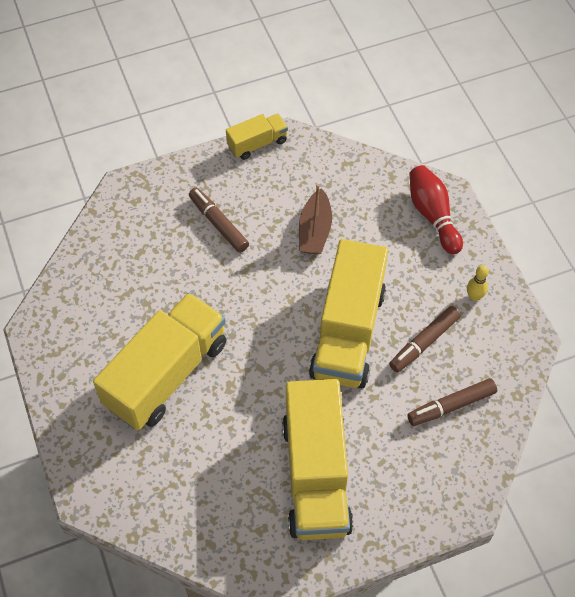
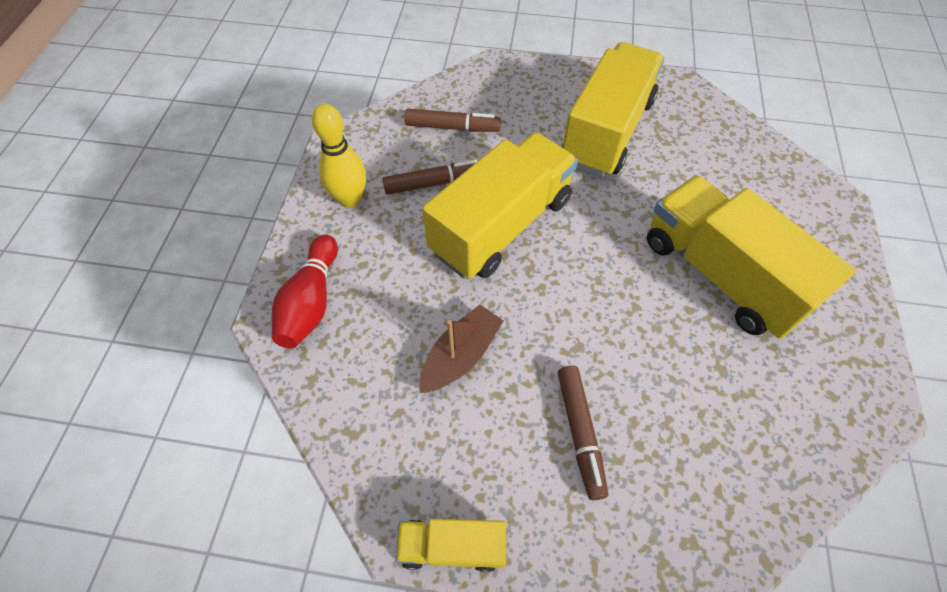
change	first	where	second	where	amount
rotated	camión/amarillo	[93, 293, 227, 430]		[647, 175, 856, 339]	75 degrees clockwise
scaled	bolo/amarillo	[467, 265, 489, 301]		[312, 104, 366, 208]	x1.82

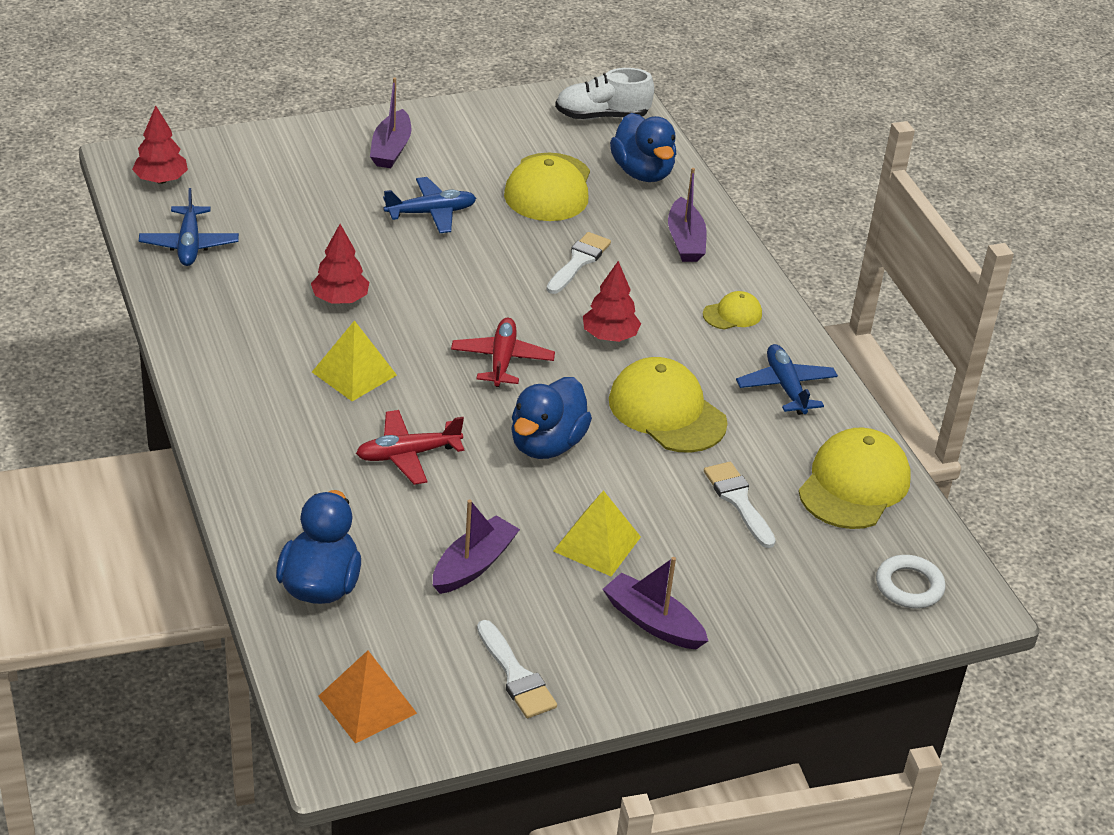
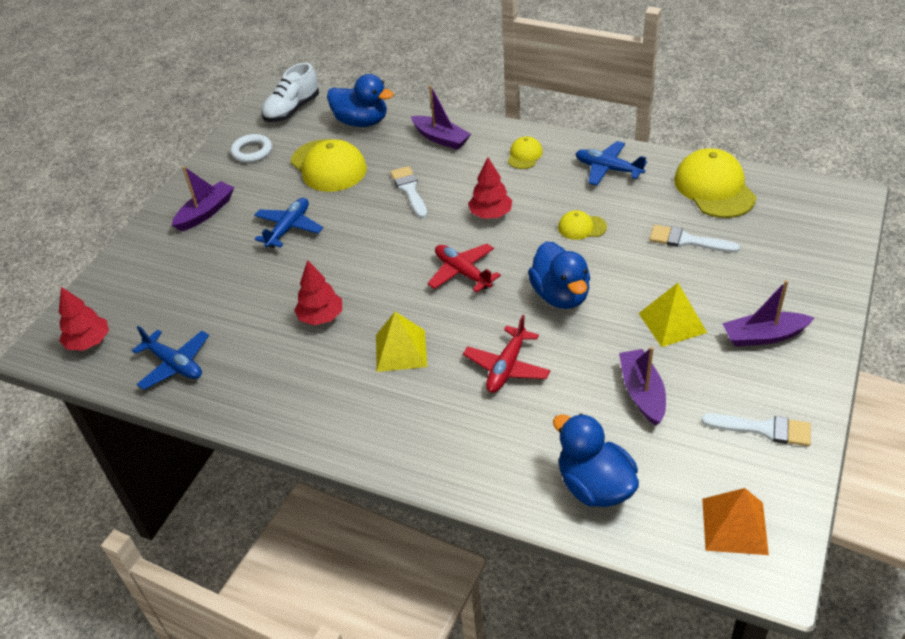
change	first	where	second	where	amount
shifted	anillo/blanco	[876, 555, 945, 609]		[230, 134, 272, 163]	
rotated	barco/morado	[370, 77, 411, 168]		[172, 166, 234, 231]	105 degrees counterclockwise
scaled	gorra/amarillo	[609, 357, 728, 453]		[558, 210, 607, 240]	x0.50

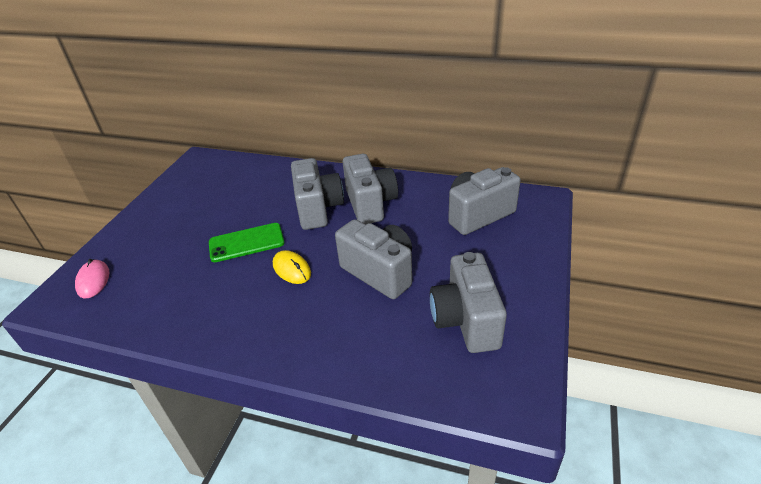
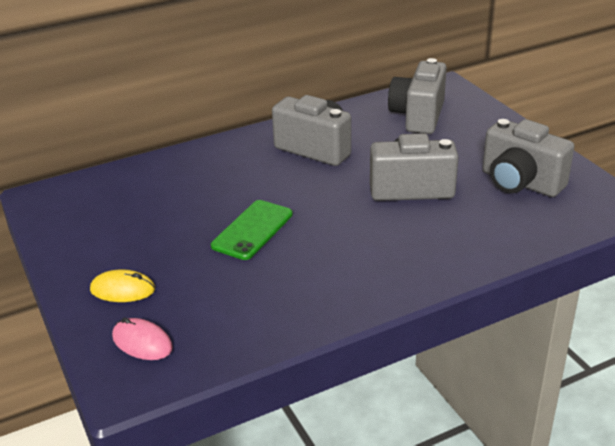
change	first	where	second	where	amount
gone	cámara/gris	[291, 158, 344, 230]			
shifted	ratón/amarillo	[273, 250, 311, 284]		[90, 269, 155, 302]	

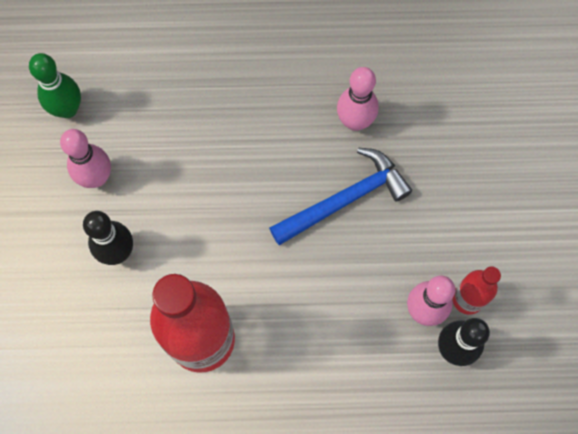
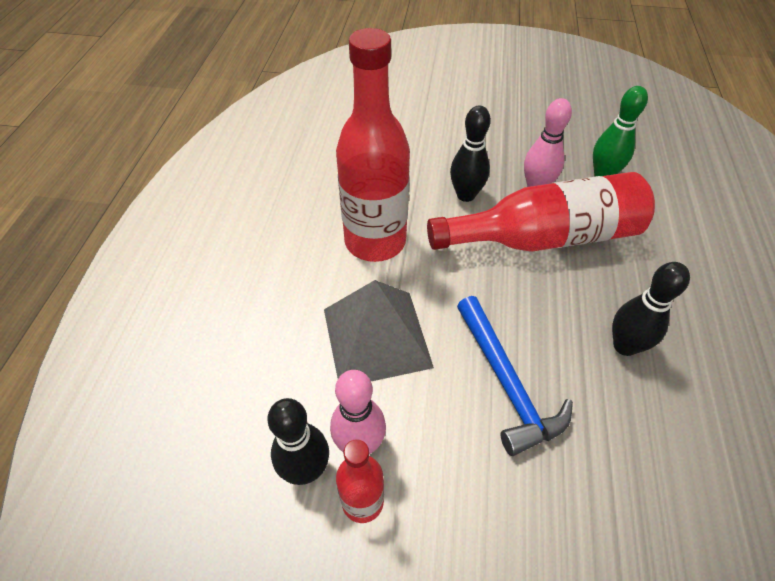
change	first	where	second	where	amount
gone	bolo/rosa	[337, 67, 379, 131]			
new			pirámide/gris	[324, 280, 434, 381]	
new			botella/rojo	[427, 172, 655, 252]	
new			bolo/negro	[612, 262, 690, 356]	

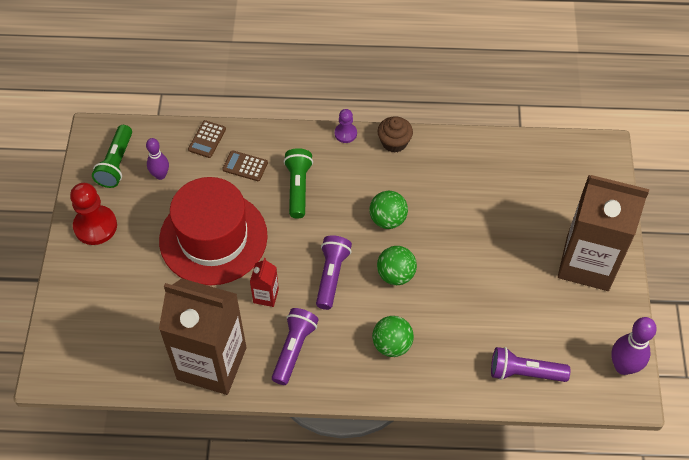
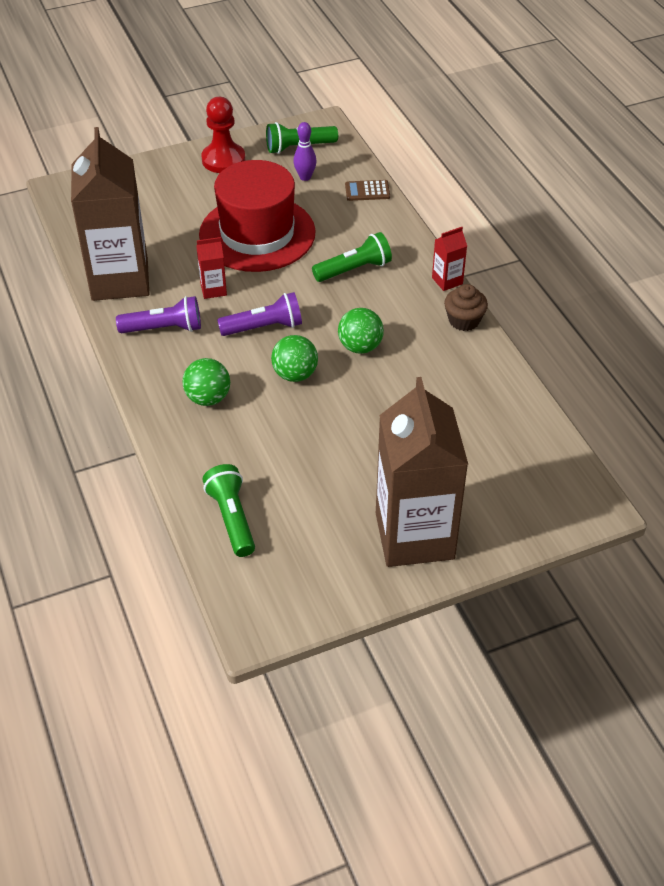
change	first	where	second	where	amount
gone	calculadora/marrón	[222, 150, 268, 181]			
gone	bolo/morado	[611, 317, 657, 375]			
swapped	peón/morado	[335, 109, 357, 143]	cartón de leche/rojo	[432, 227, 467, 291]	
repainted	lámpara de mano/morado	[491, 347, 571, 382]	lámpara de mano/verde	[202, 464, 255, 557]	

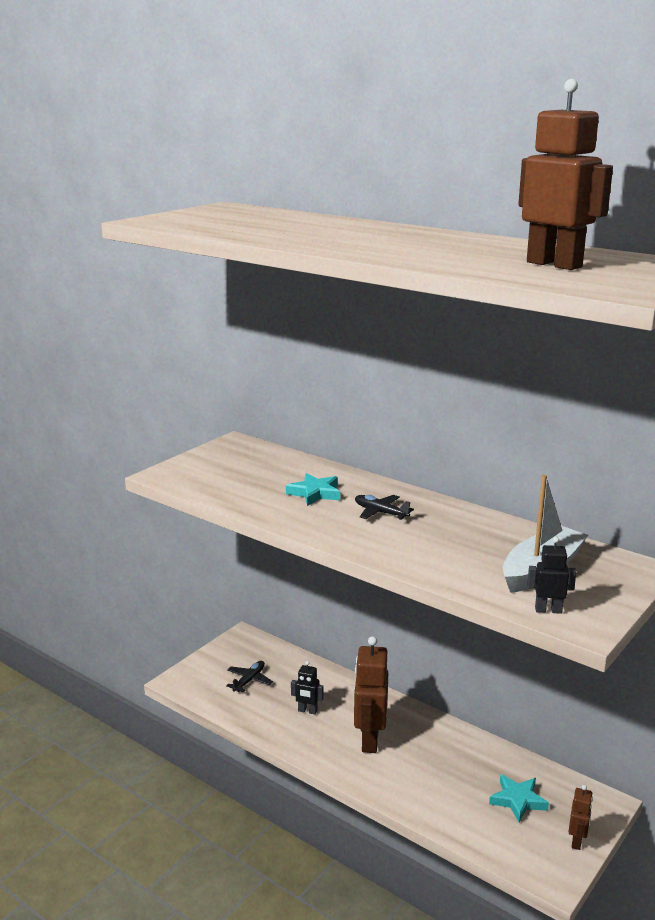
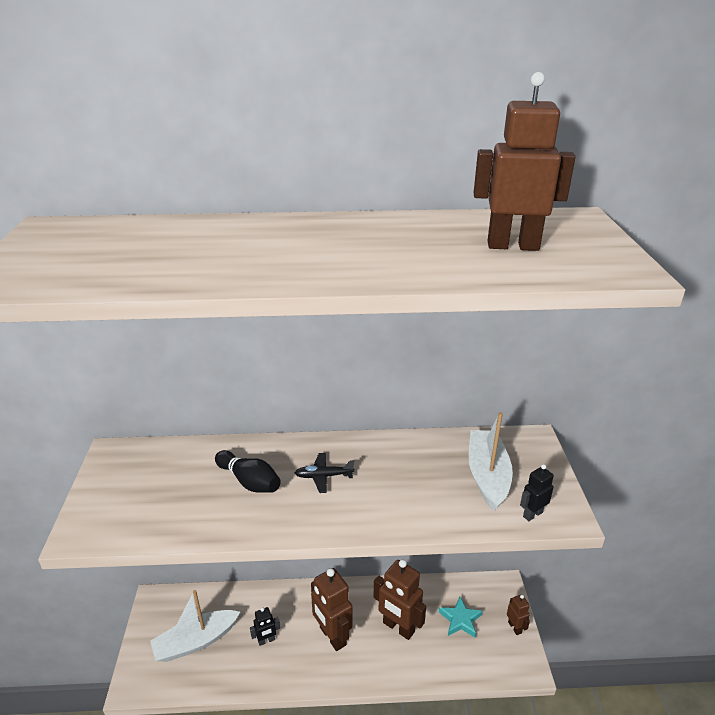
change	first	where	second	where	amount
new			robot/marrón	[374, 559, 426, 640]	
swapped	avión/negro	[226, 661, 273, 692]	barco/blanco	[150, 590, 240, 662]	
swapped	estrella/turquesa	[286, 473, 340, 506]	bolo/negro	[215, 450, 281, 493]	

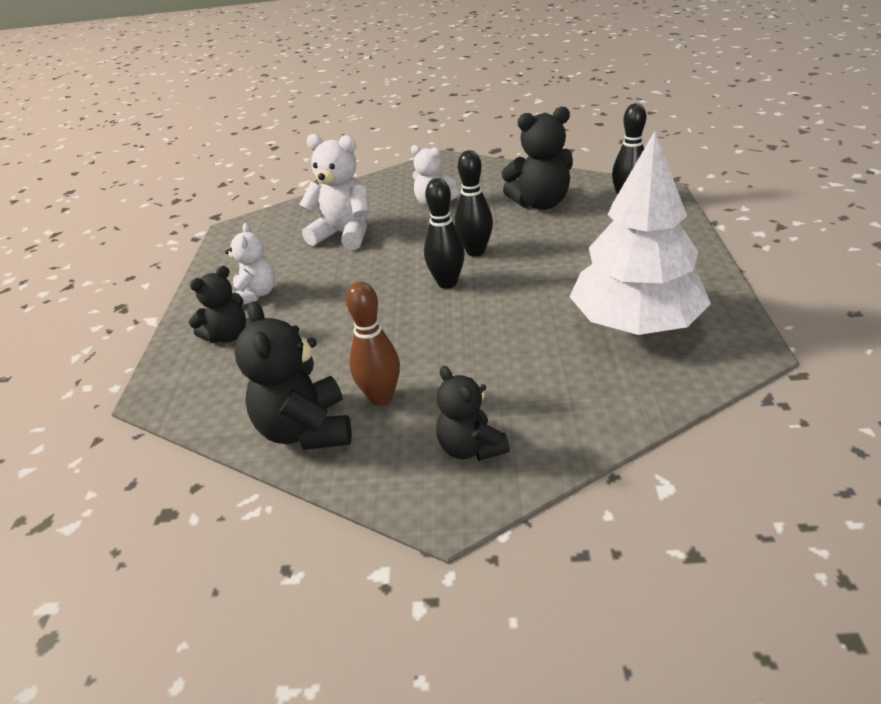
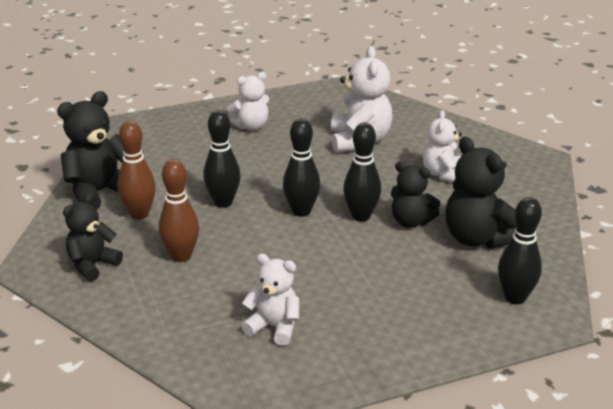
change	first	where	second	where	amount
new			bolo/marrón	[159, 159, 199, 262]	
new			bolo/negro	[203, 110, 241, 208]	
shifted	osito/negro	[189, 266, 246, 343]		[391, 161, 441, 228]	
swapped	árbol/blanco	[569, 131, 711, 335]	osito/blanco	[241, 253, 299, 346]	

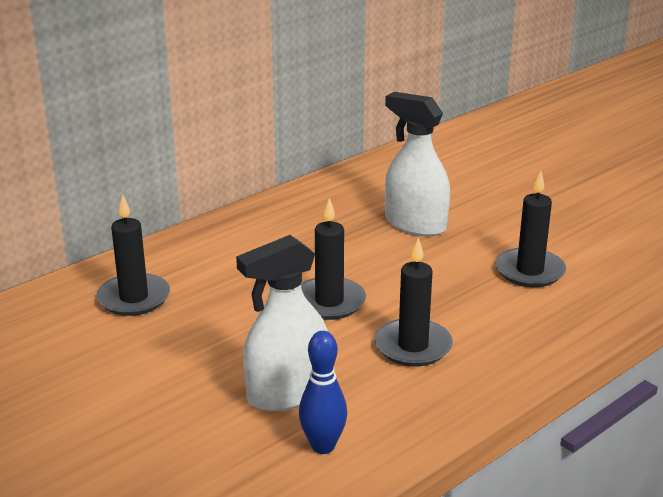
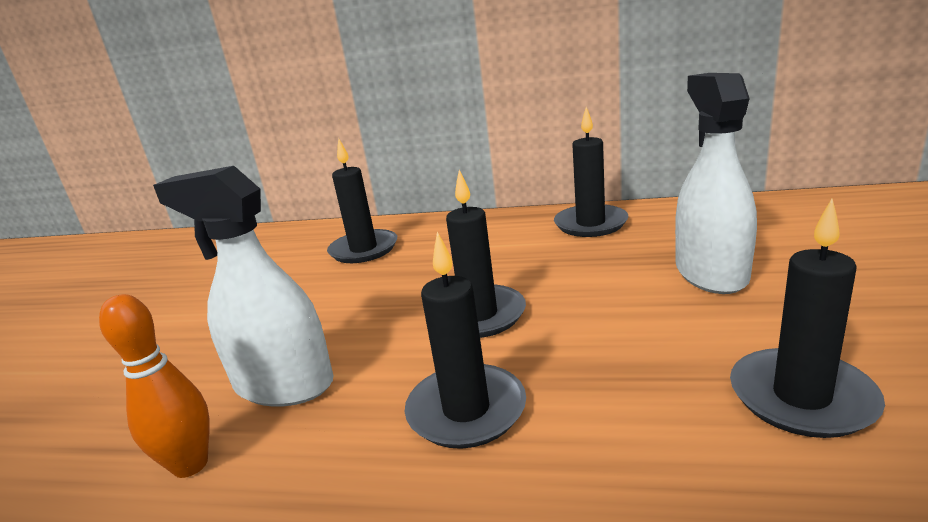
change	first	where	second	where	amount
new			vela/negro	[554, 107, 629, 237]	
repainted	bolo/azul	[299, 331, 347, 454]	bolo/naranja	[99, 294, 210, 478]	

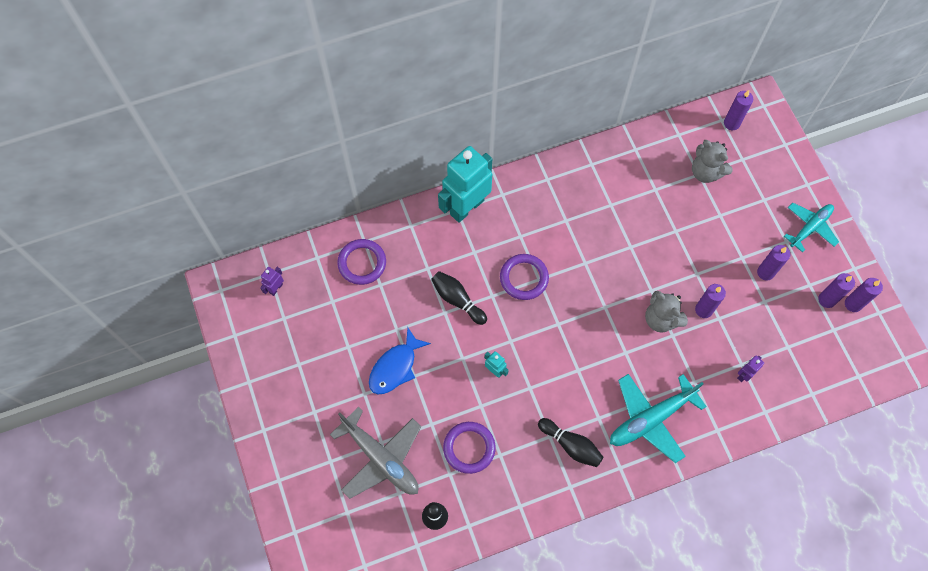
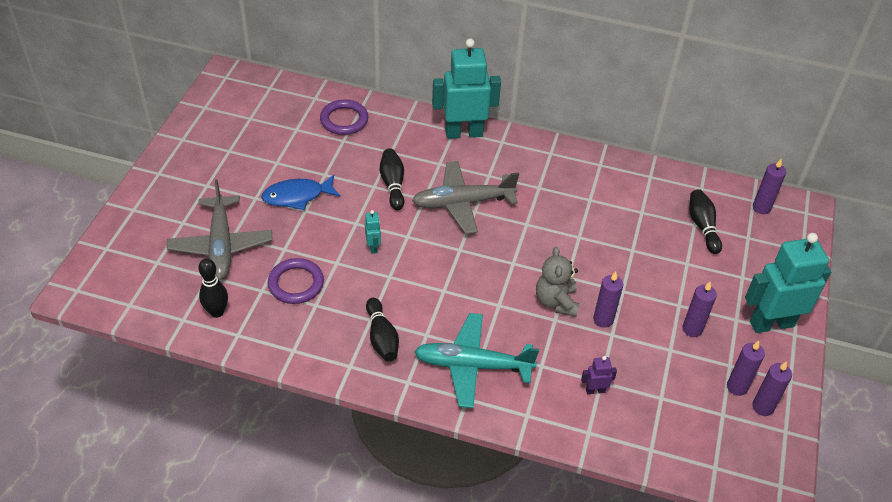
change	first	where	second	where	amount
gone	robot/morado	[260, 267, 284, 296]			
swapped	anillo/morado	[500, 254, 549, 300]	avión/gris	[412, 161, 519, 234]	
swapped	osito/gris	[692, 140, 733, 183]	bolo/negro	[689, 189, 722, 254]	
swapped	avión/turquesa	[784, 203, 839, 252]	robot/turquesa	[745, 233, 831, 333]	

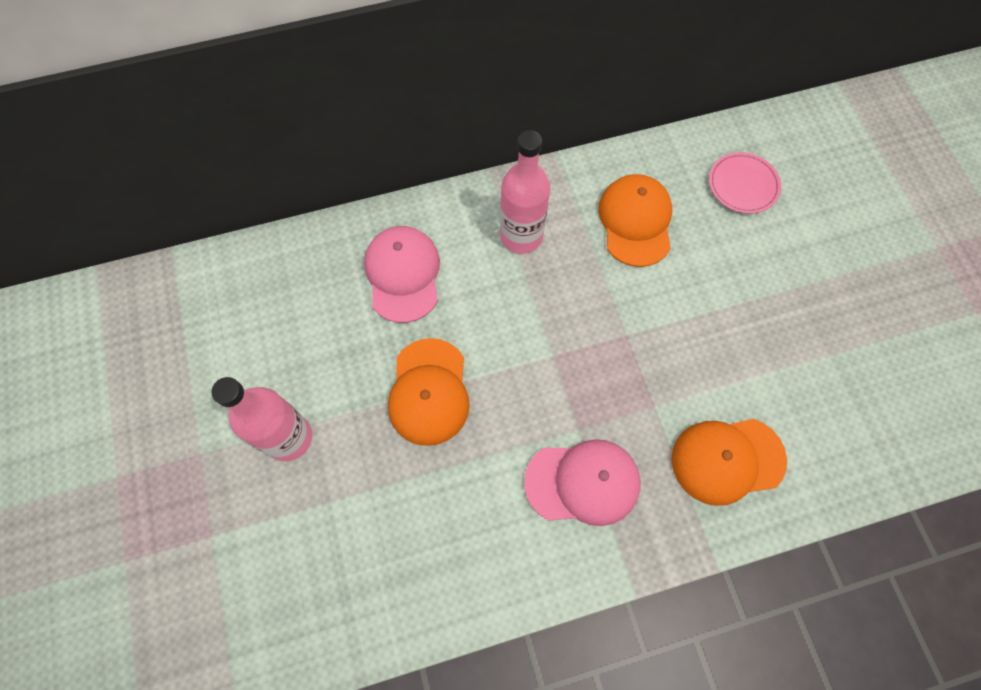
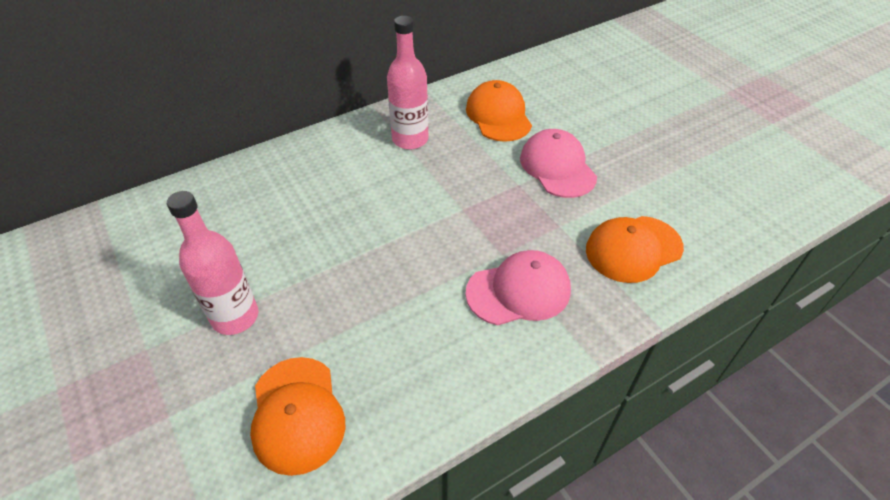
change	first	where	second	where	amount
gone	plato/rosa	[709, 152, 781, 214]			
shifted	gorra/rosa	[364, 226, 440, 323]		[520, 129, 597, 198]	
shifted	gorra/naranja	[388, 338, 470, 446]		[250, 357, 345, 476]	

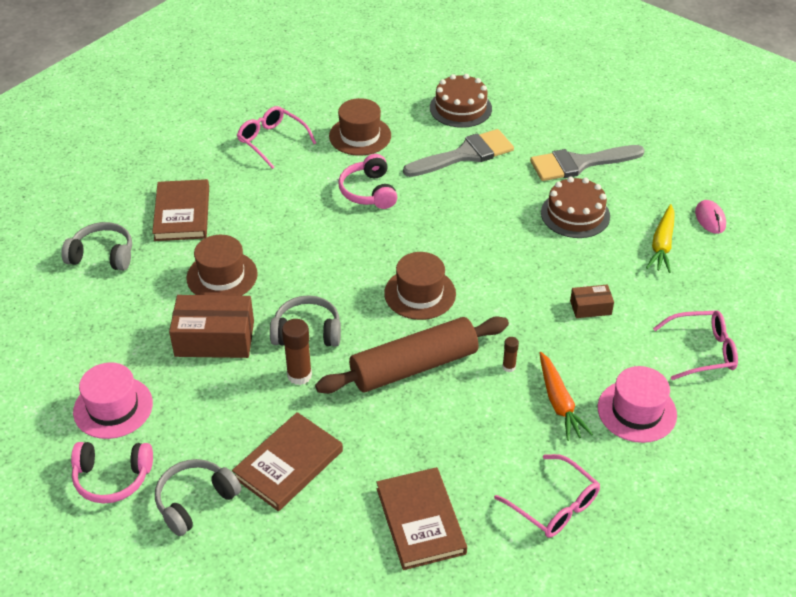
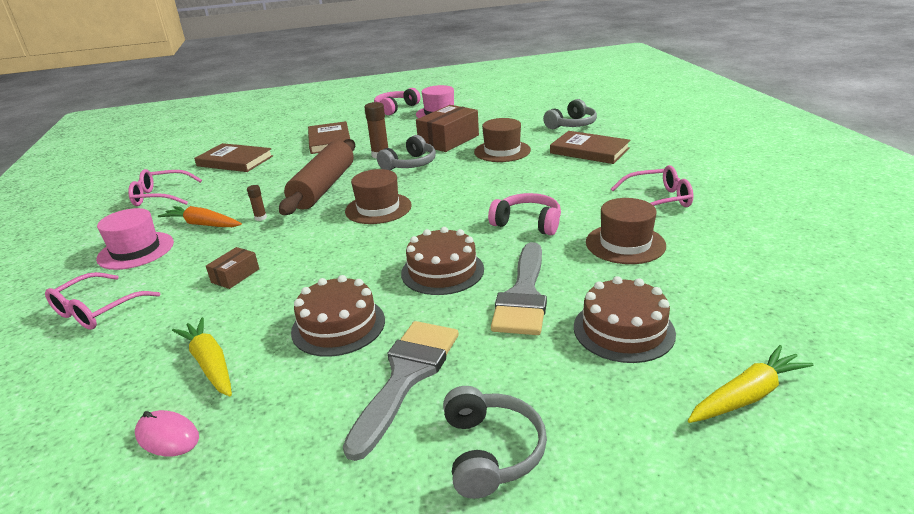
change	first	where	second	where	amount
new			tarta/marrón	[401, 227, 484, 295]	
new			zanahoria/amarillo	[688, 345, 814, 423]	
shifted	auriculares/gris	[155, 459, 241, 536]		[443, 386, 547, 499]	

